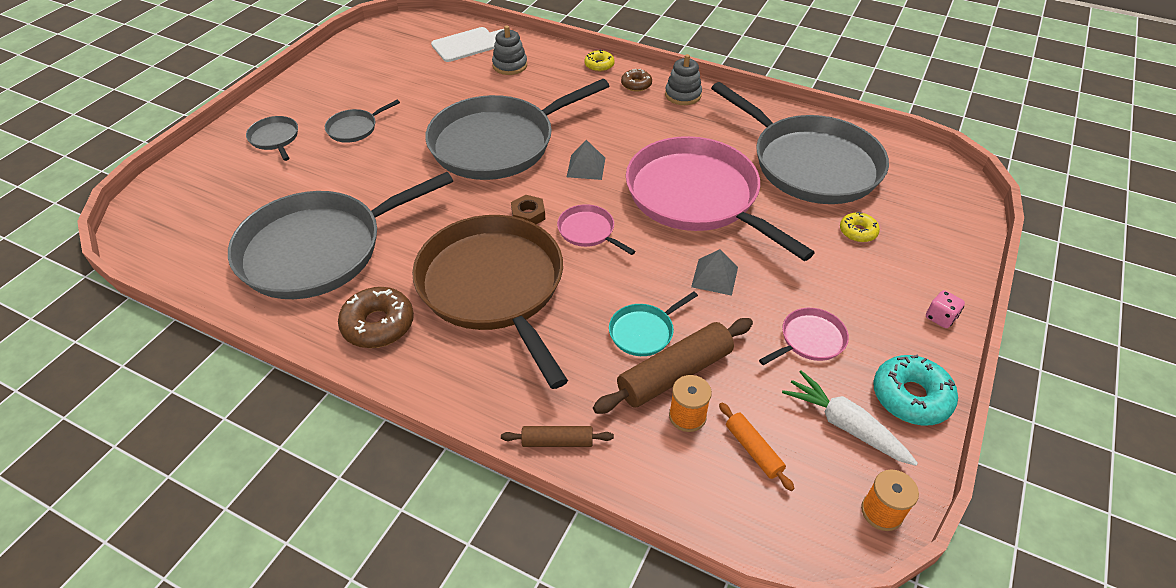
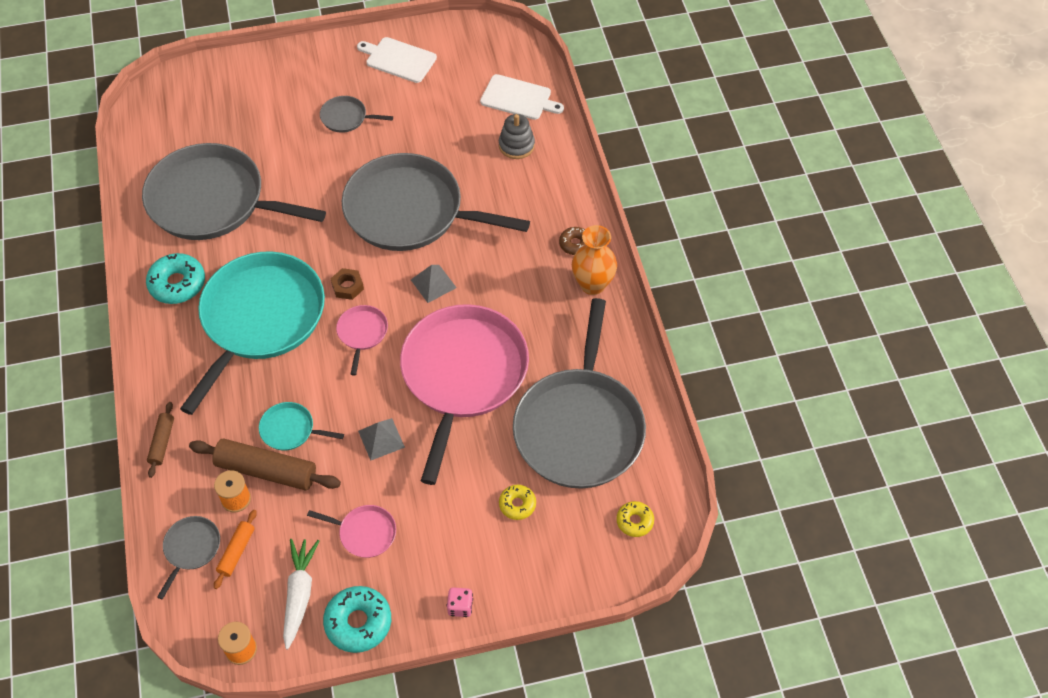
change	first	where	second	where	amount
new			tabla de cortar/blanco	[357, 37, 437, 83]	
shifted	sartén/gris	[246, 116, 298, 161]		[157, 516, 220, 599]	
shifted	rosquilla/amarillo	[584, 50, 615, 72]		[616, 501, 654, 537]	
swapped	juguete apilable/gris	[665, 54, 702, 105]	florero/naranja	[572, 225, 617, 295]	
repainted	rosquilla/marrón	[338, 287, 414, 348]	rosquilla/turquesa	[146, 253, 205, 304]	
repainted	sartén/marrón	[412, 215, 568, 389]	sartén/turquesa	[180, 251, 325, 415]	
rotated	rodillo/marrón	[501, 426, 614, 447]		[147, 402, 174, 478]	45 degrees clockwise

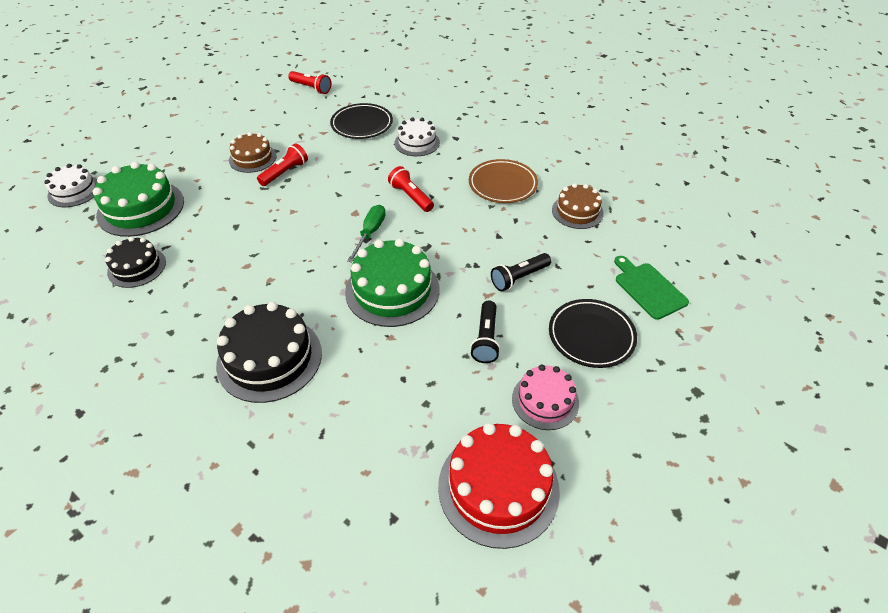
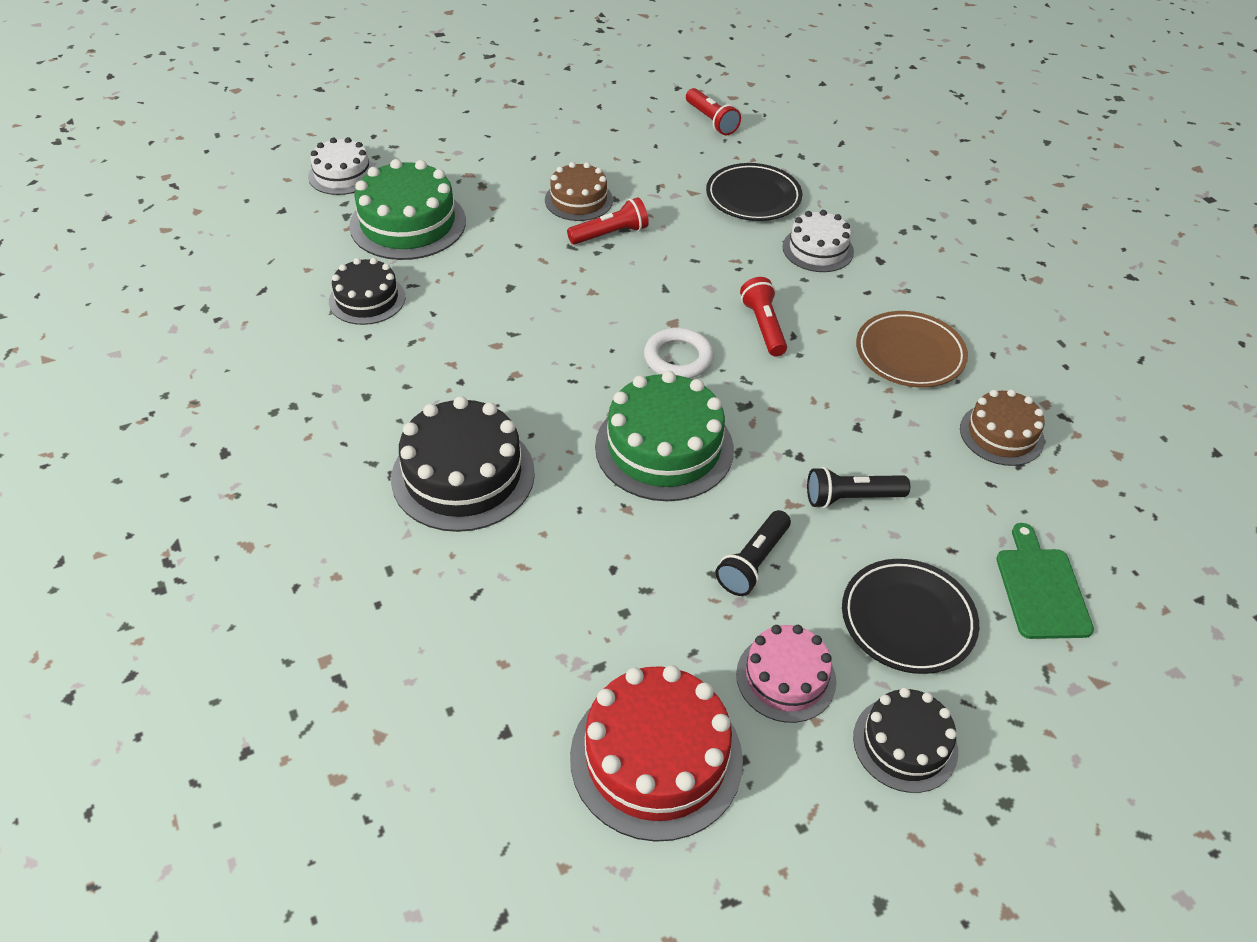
change	first	where	second	where	amount
new			tarta/negro	[853, 687, 958, 793]	
swapped	destornillador/verde	[347, 205, 386, 262]	anillo/blanco	[644, 328, 714, 379]	

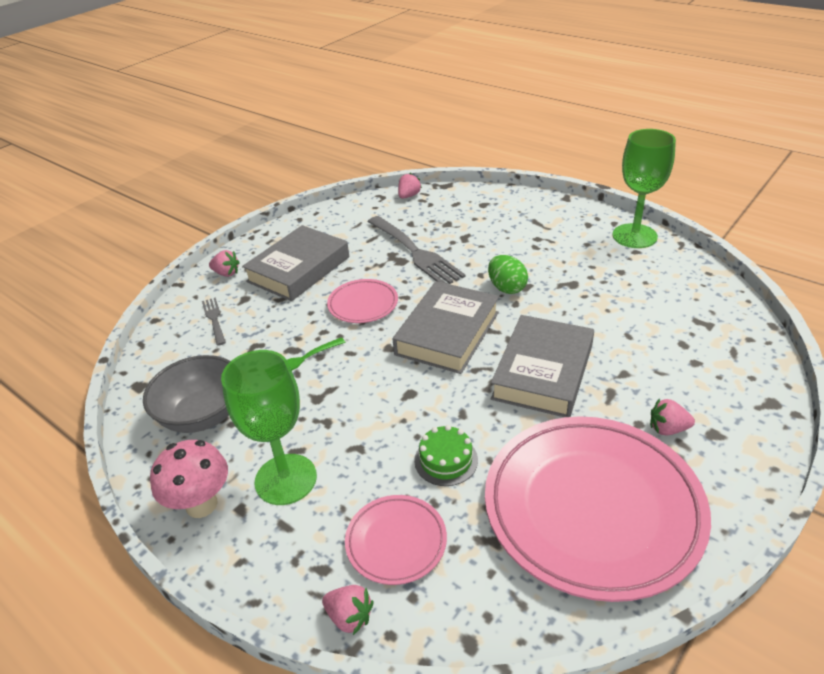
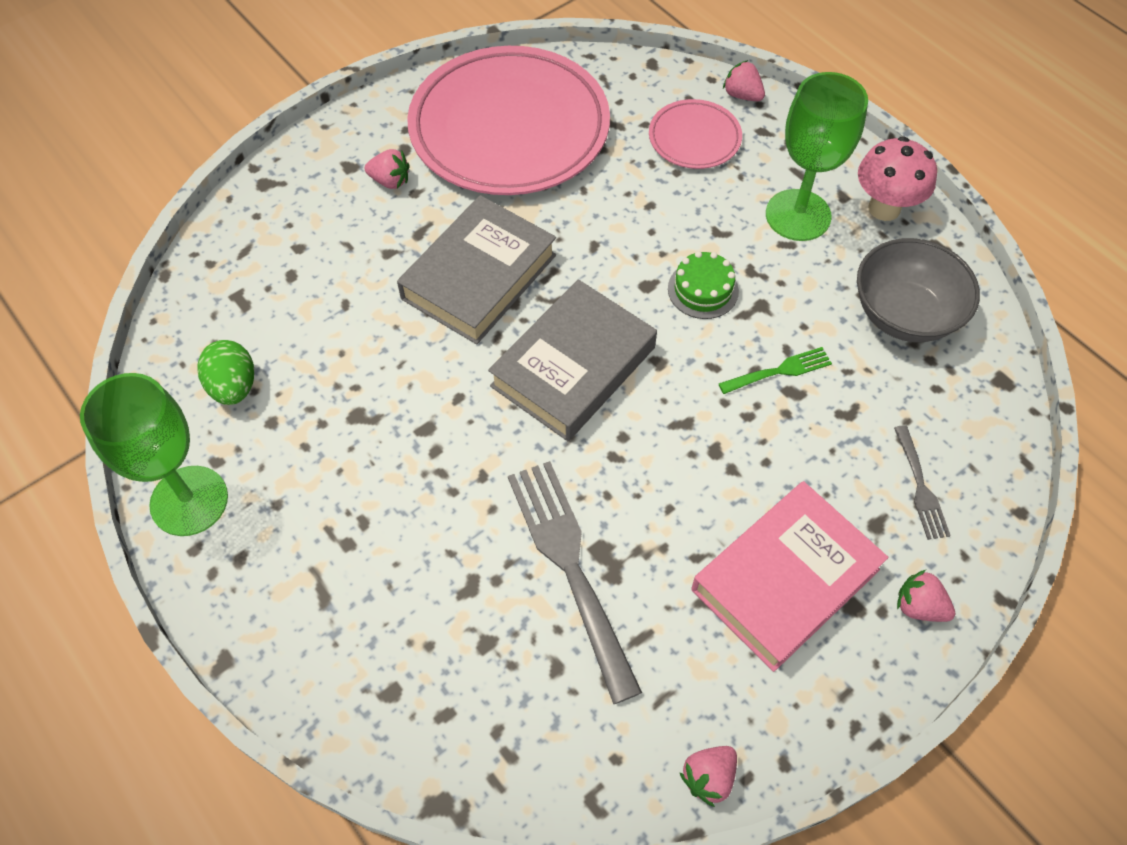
change	first	where	second	where	amount
gone	plato/rosa	[327, 279, 398, 323]			
shifted	fresa/rosa	[398, 173, 422, 199]		[680, 746, 737, 807]	
shifted	tarta/verde	[414, 425, 478, 486]		[668, 251, 739, 319]	
shifted	huevo/verde	[488, 255, 528, 294]		[197, 340, 254, 405]	
repainted	libro/gris	[242, 225, 349, 301]	libro/rosa	[691, 481, 888, 672]	

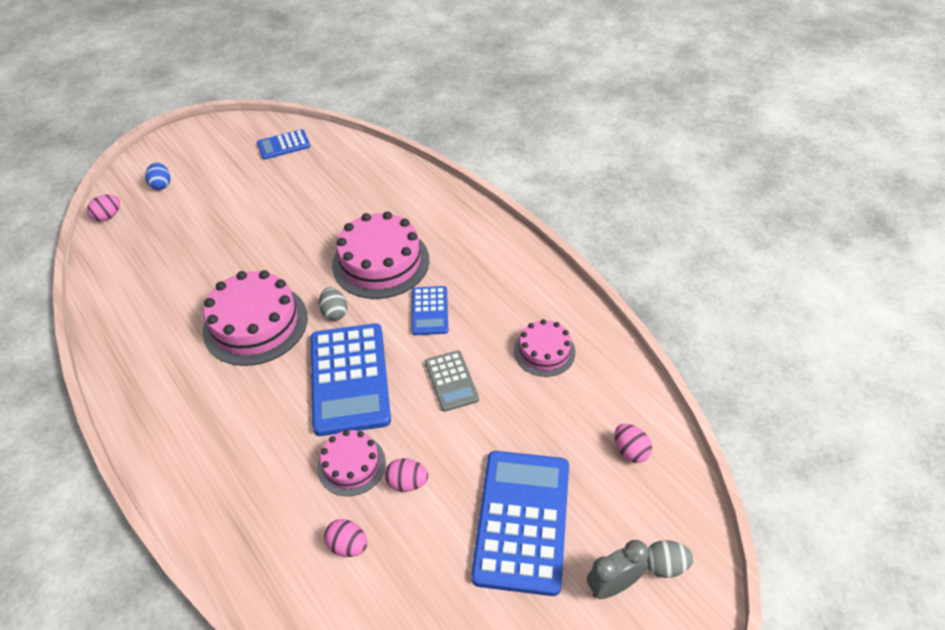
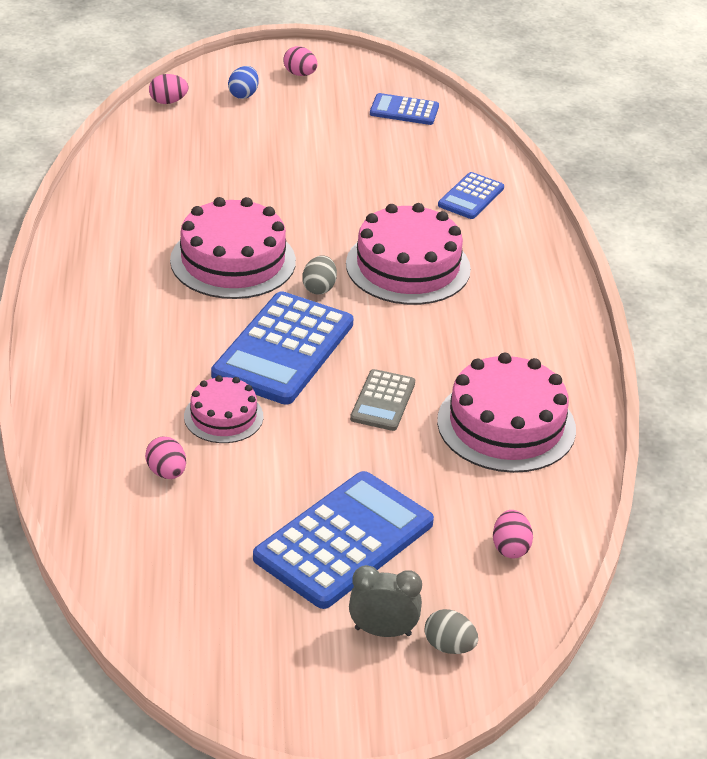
change	first	where	second	where	amount
shifted	huevo/rosa	[385, 458, 428, 492]		[283, 46, 318, 76]	
shifted	calculadora/azul	[412, 286, 448, 335]		[438, 172, 504, 219]	
scaled	tarta/rosa	[514, 319, 576, 377]		[437, 353, 576, 473]	x1.76

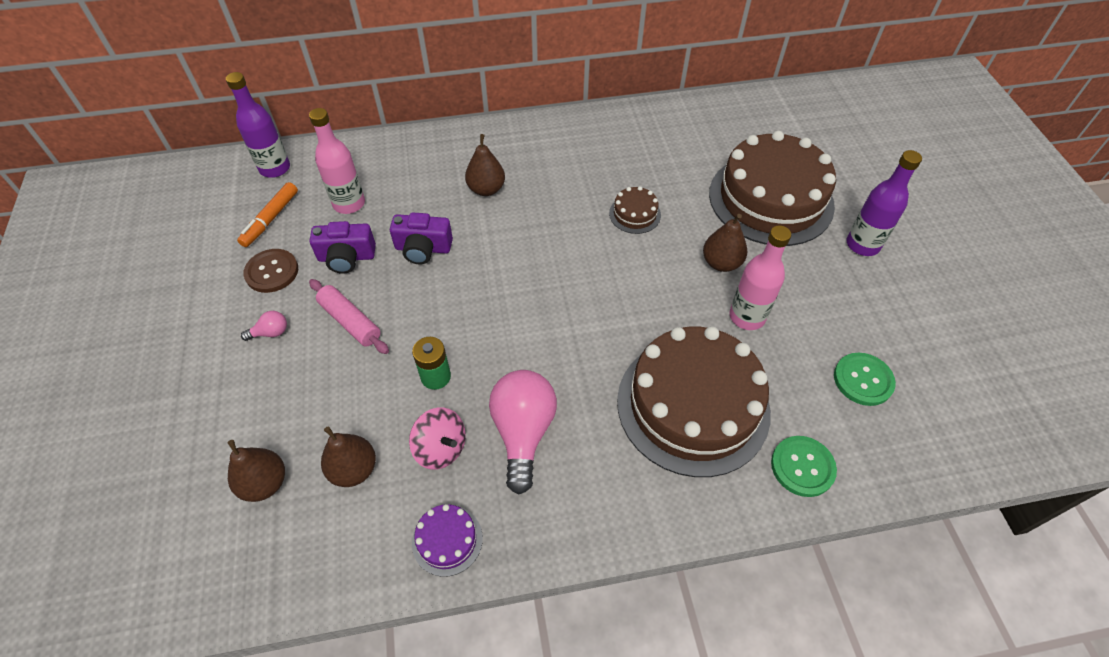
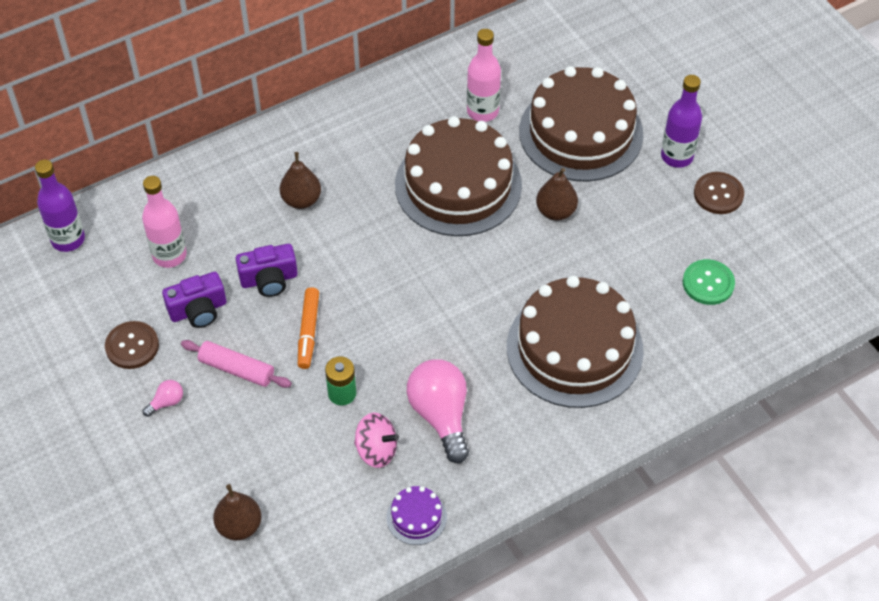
change	first	where	second	where	amount
gone	pera/marrón	[321, 426, 376, 487]			
gone	botón/verde	[771, 436, 837, 497]			
new			botón/marrón	[694, 172, 744, 214]	
shifted	rotulador/naranja	[237, 182, 298, 247]		[298, 287, 319, 369]	
shifted	botella/rosa	[729, 225, 791, 330]		[467, 29, 501, 122]	
scaled	tarta/marrón	[609, 186, 661, 234]		[395, 116, 522, 236]	x2.42

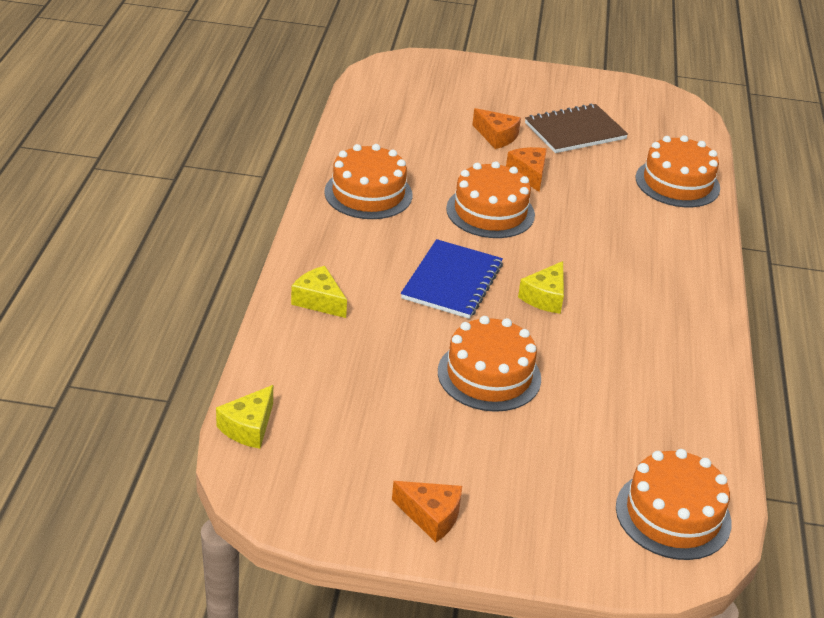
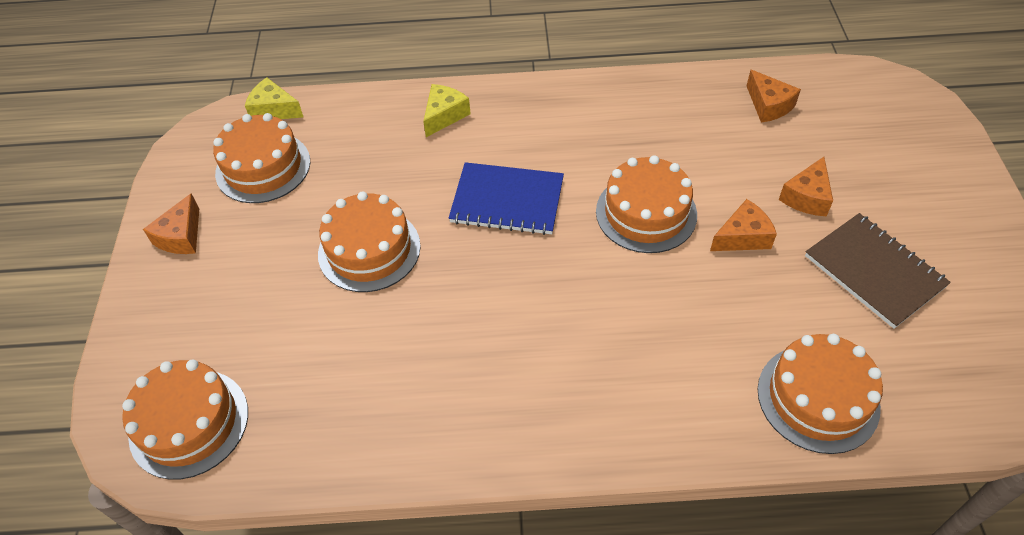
change	first	where	second	where	amount
gone	queso/amarillo	[518, 261, 564, 314]			
new			queso/naranja	[747, 70, 801, 123]	
shifted	tarta/naranja	[324, 144, 412, 219]		[213, 113, 310, 203]	

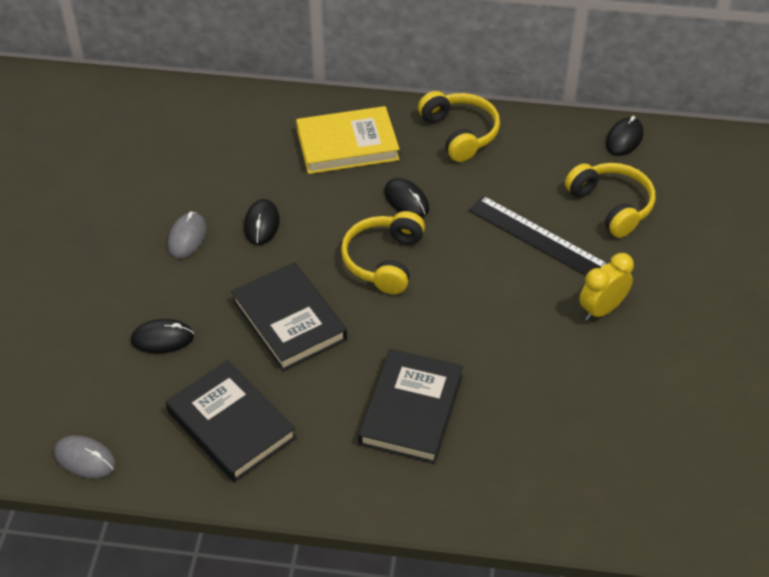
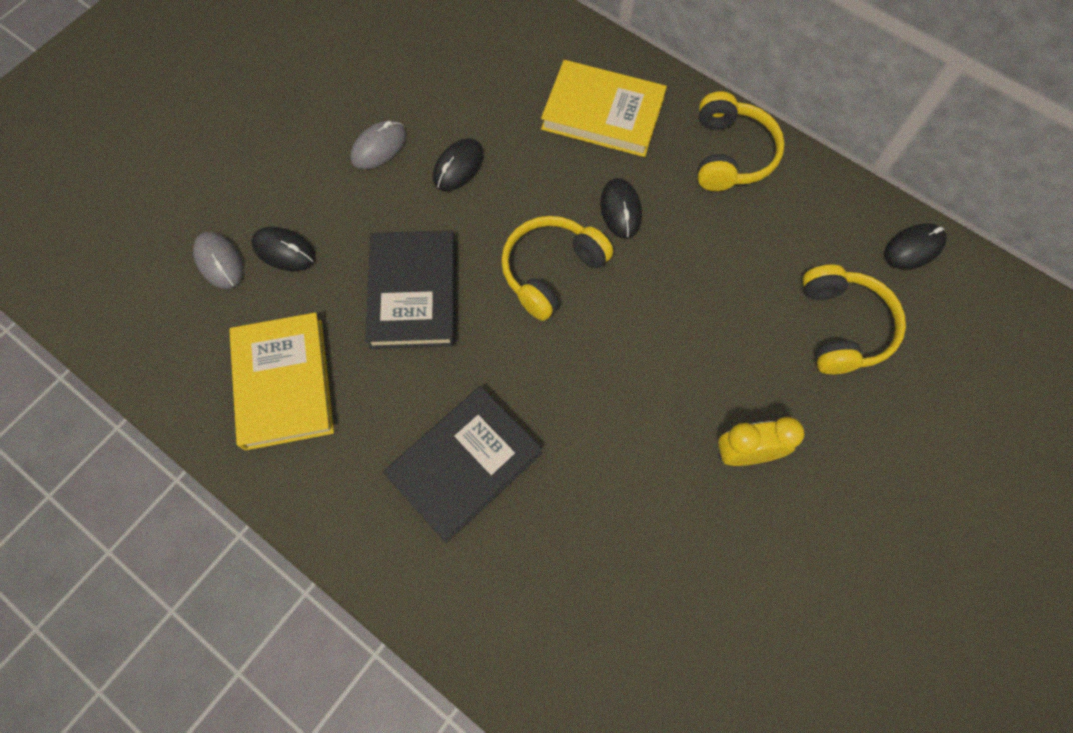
change	first	where	second	where	amount
gone	regla/negro	[468, 196, 607, 276]			
shifted	ratón/gris	[55, 435, 116, 478]		[193, 232, 243, 289]	
repainted	libro/negro	[166, 360, 297, 482]	libro/amarillo	[229, 313, 334, 450]	

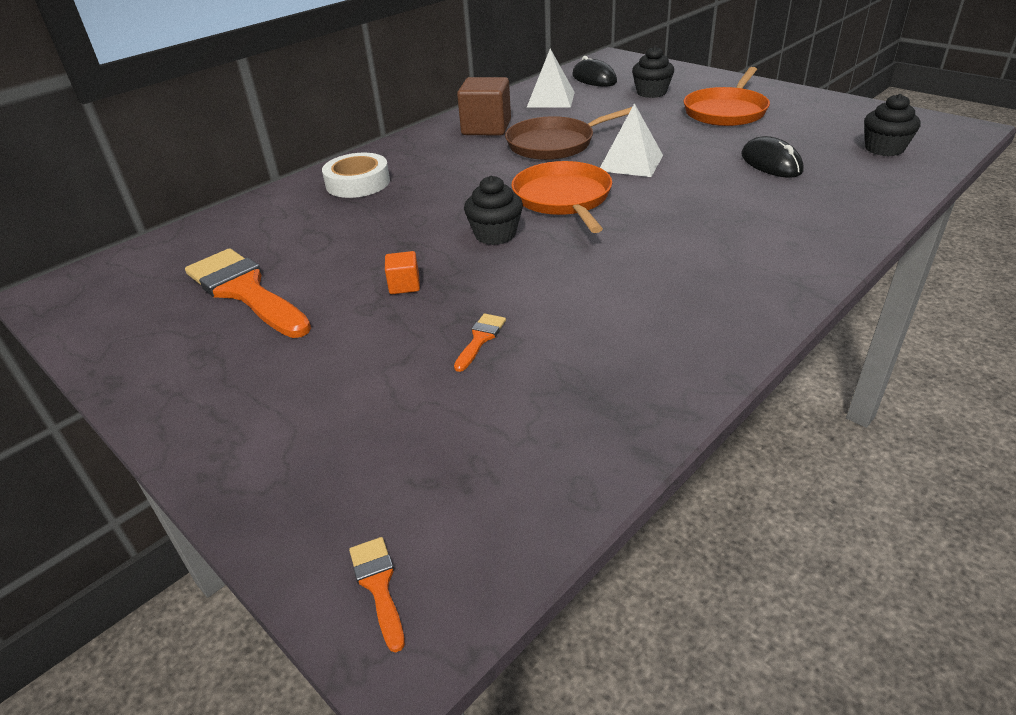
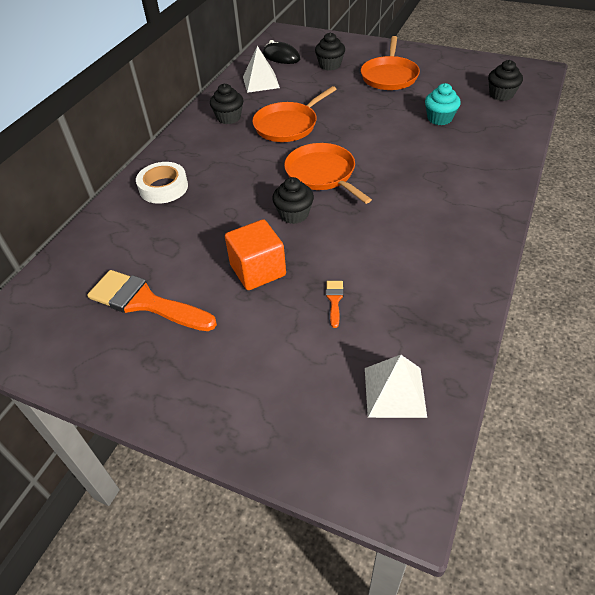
change	first	where	second	where	amount
gone	pincel/naranja	[349, 537, 405, 652]			
shifted	pirámide/blanco	[600, 103, 663, 177]		[365, 355, 427, 418]	
swapped	cubo/marrón	[457, 77, 511, 136]	magdalena/negro	[210, 84, 243, 124]	
swapped	ratón/negro	[741, 136, 804, 178]	magdalena/turquesa	[425, 83, 461, 125]	
repainted	sartén/marrón	[505, 107, 632, 160]	sartén/naranja	[252, 86, 337, 142]	
scaled	cubo/naranja	[385, 251, 420, 294]		[225, 219, 286, 290]	x2.08

